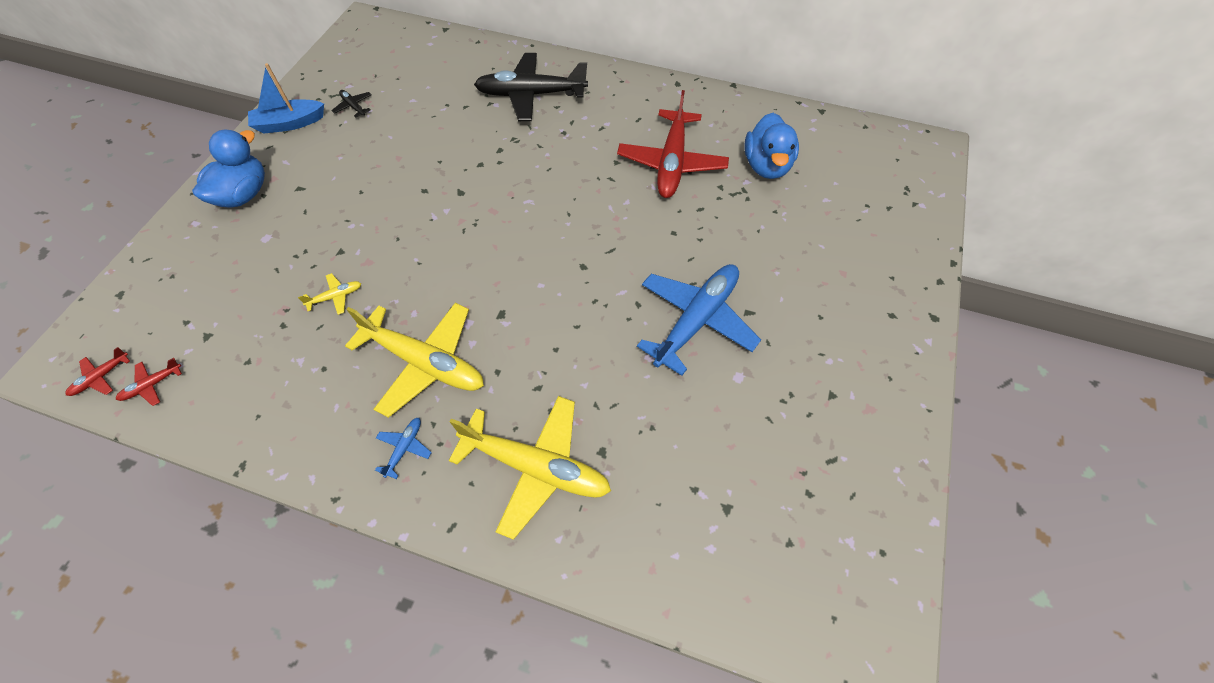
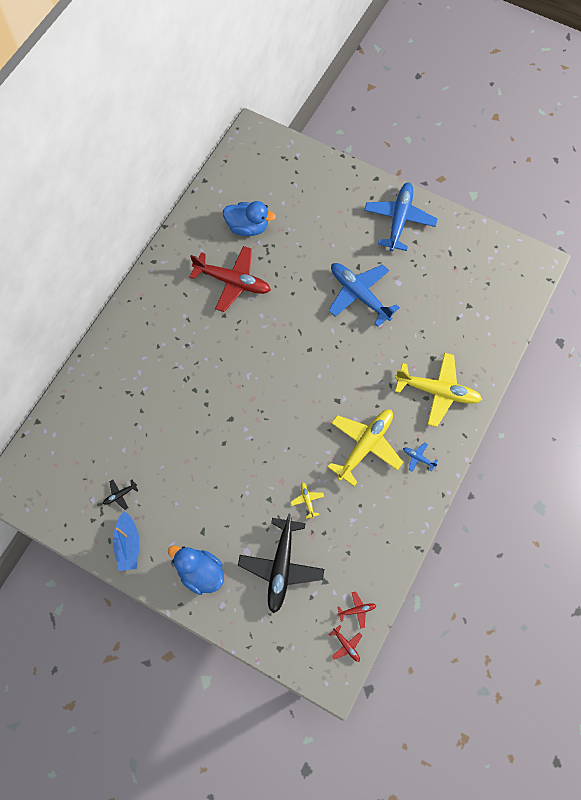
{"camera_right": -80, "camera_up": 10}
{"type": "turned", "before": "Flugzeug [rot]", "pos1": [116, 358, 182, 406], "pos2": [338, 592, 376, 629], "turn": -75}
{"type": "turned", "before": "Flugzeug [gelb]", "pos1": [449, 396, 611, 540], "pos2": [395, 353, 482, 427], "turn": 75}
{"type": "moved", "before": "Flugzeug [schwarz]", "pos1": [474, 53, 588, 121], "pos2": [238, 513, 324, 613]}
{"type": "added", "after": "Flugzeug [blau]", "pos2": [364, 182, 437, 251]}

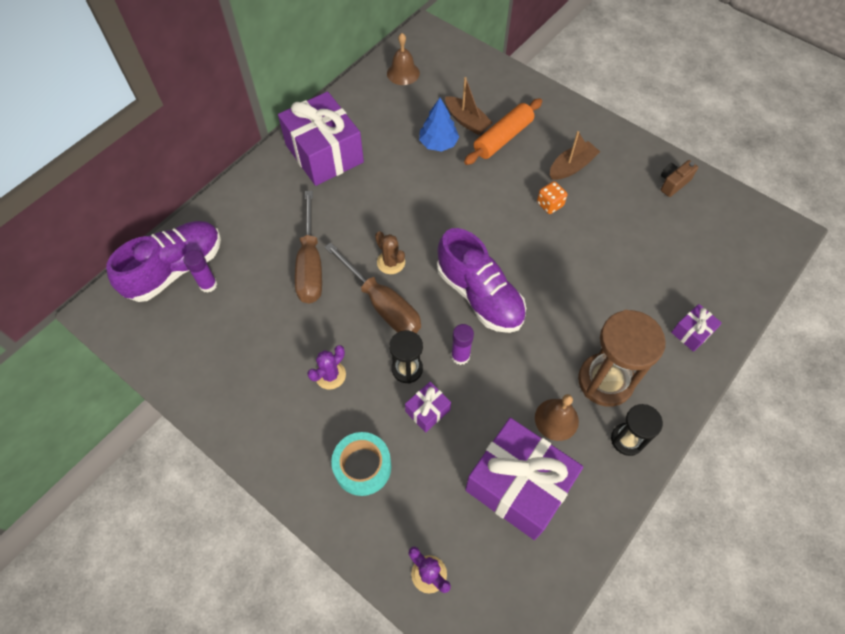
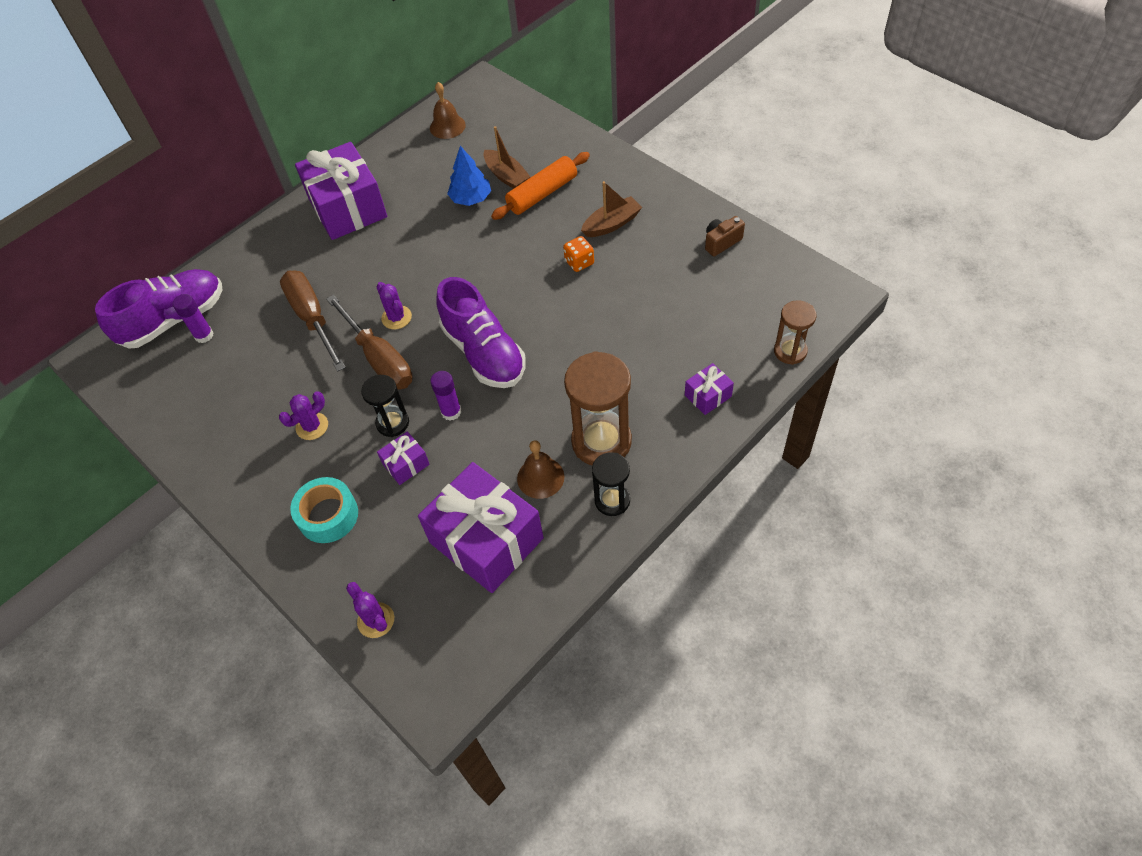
{"camera_right": 10, "camera_up": -5}
{"type": "turned", "before": "Schraubenzieher [braun]", "pos1": [295, 191, 322, 303], "pos2": [280, 270, 346, 372], "turn": 150}
{"type": "recoloured", "before": "Kaktus [braun]", "after": "Kaktus [lila]", "pos1": [375, 231, 405, 274], "pos2": [376, 282, 412, 329]}
{"type": "added", "after": "Sanduhr [braun]", "pos2": [774, 300, 816, 365]}

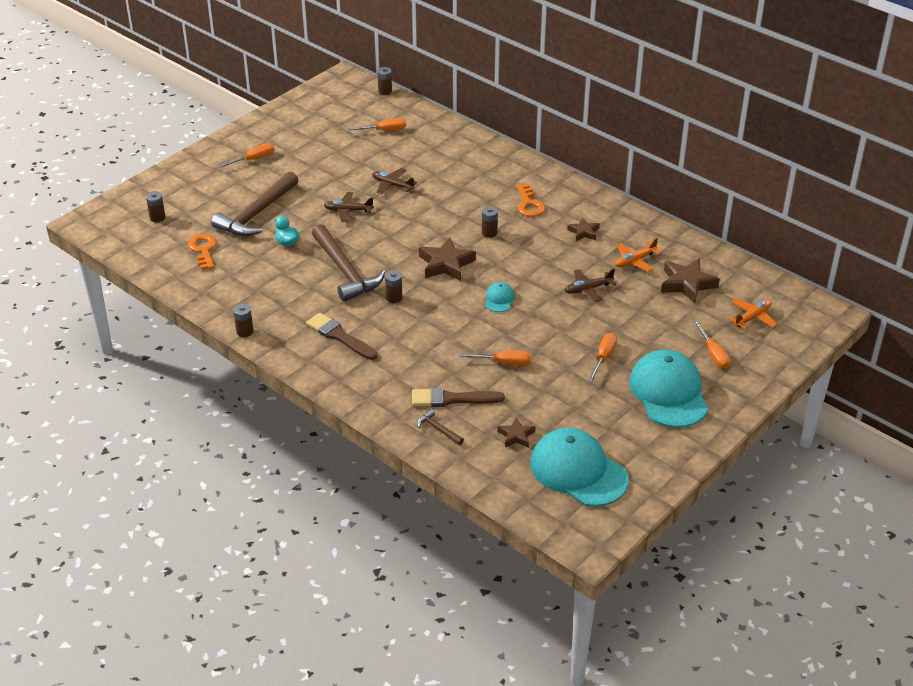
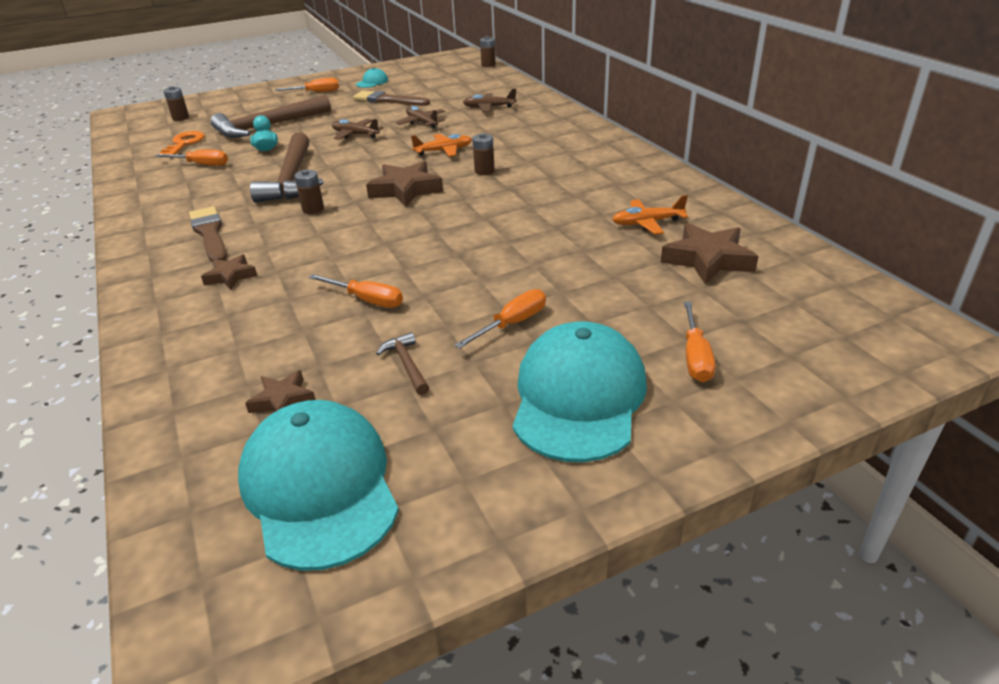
{"camera_right": 25, "camera_up": -5}
{"type": "removed", "before": "Batterie [braun]", "pos1": [233, 303, 254, 337]}
{"type": "moved", "before": "Schraubenzieher [orange]", "pos1": [347, 118, 406, 131], "pos2": [155, 150, 228, 166]}
{"type": "moved", "before": "Pinsel [braun]", "pos1": [412, 387, 505, 407], "pos2": [353, 91, 430, 106]}
{"type": "moved", "before": "Hammer [braun]", "pos1": [417, 409, 464, 445], "pos2": [376, 332, 429, 395]}
{"type": "moved", "before": "Kappe [türkis]", "pos1": [485, 282, 515, 312], "pos2": [356, 68, 388, 88]}
{"type": "removed", "before": "Schlüssel [orange]", "pos1": [516, 184, 545, 217]}
{"type": "moved", "before": "Flugzeug [braun]", "pos1": [565, 269, 616, 302], "pos2": [463, 89, 517, 112]}
{"type": "moved", "before": "Stern [braun]", "pos1": [567, 217, 600, 241], "pos2": [201, 254, 257, 290]}
{"type": "moved", "before": "Flugzeug [orange]", "pos1": [729, 299, 778, 329], "pos2": [411, 134, 472, 157]}

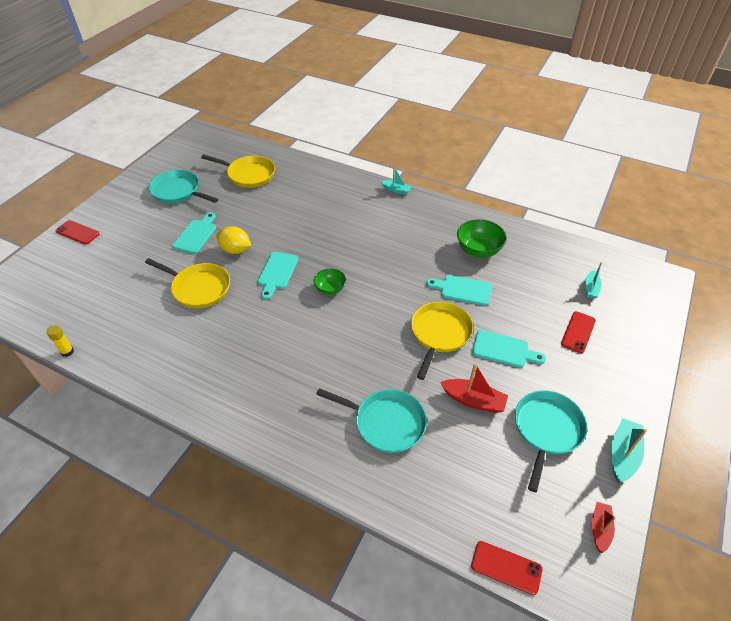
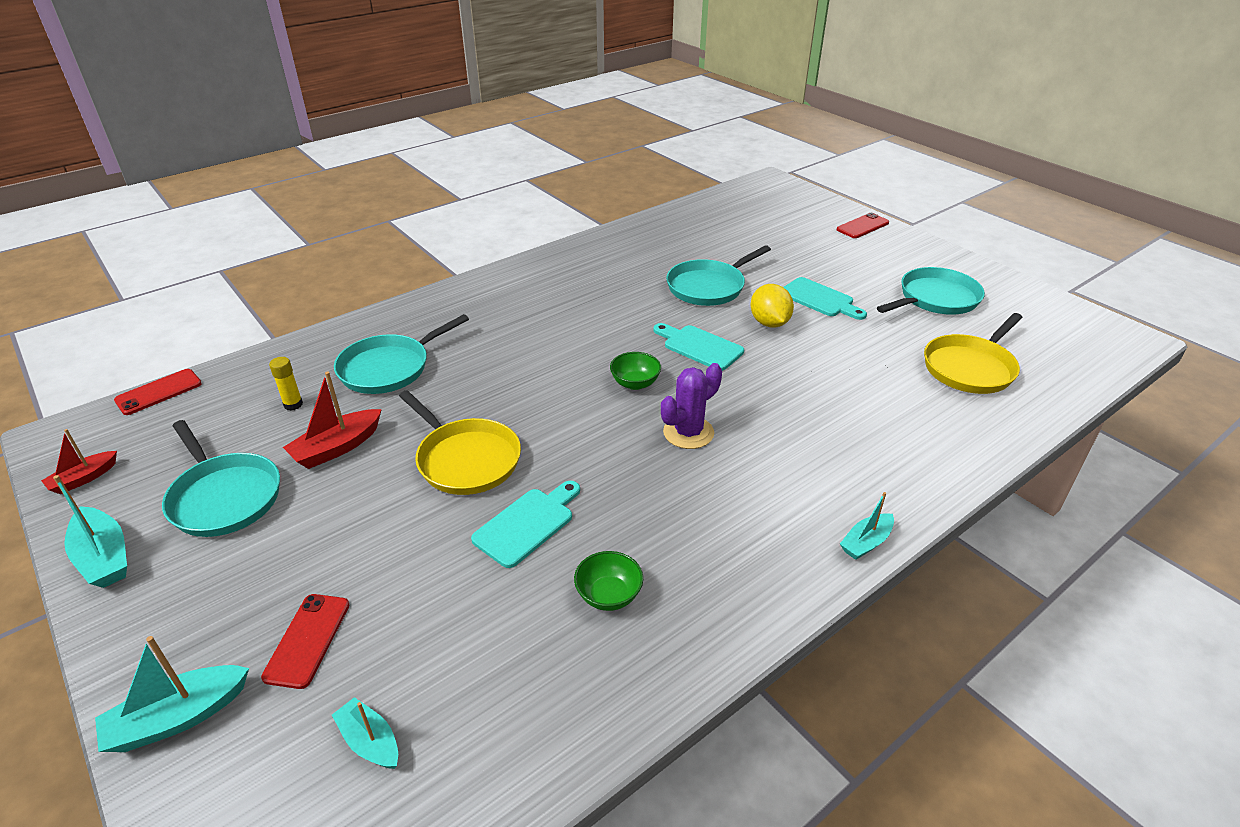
{"camera_right": 115, "camera_up": -10}
{"type": "moved", "before": "Klebestift [gelb]", "pos1": [46, 325, 74, 357], "pos2": [269, 357, 303, 411]}
{"type": "recoloured", "before": "Pfanne [gelb]", "after": "Pfanne [türkis]", "pos1": [145, 258, 230, 308], "pos2": [666, 245, 771, 306]}
{"type": "turned", "before": "Zitrone [gelb]", "pos1": [216, 226, 251, 254], "pos2": [751, 284, 794, 328], "turn": -60}
{"type": "resized", "before": "Schüssel [grün]", "pos1": [457, 219, 507, 258], "pos2": [574, 551, 643, 611], "scale": 0.63}
{"type": "removed", "before": "Schneidebrett [türkis]", "pos1": [472, 330, 546, 368]}
{"type": "turned", "before": "Handy [rot]", "pos1": [561, 311, 596, 353], "pos2": [261, 594, 349, 689], "turn": 45}
{"type": "turned", "before": "Boot [rot]", "pos1": [592, 502, 616, 553], "pos2": [41, 429, 117, 494], "turn": 90}
{"type": "added", "after": "Boot [türkis]", "pos2": [95, 636, 249, 752]}
{"type": "added", "after": "Kaktus [lila]", "pos2": [661, 363, 722, 449]}

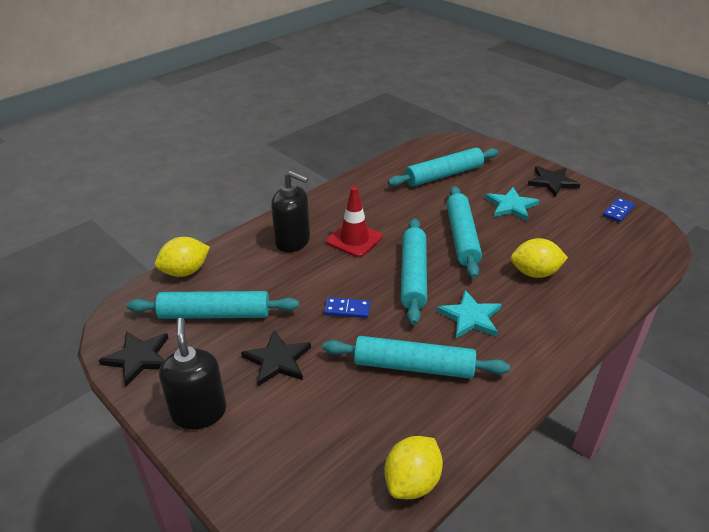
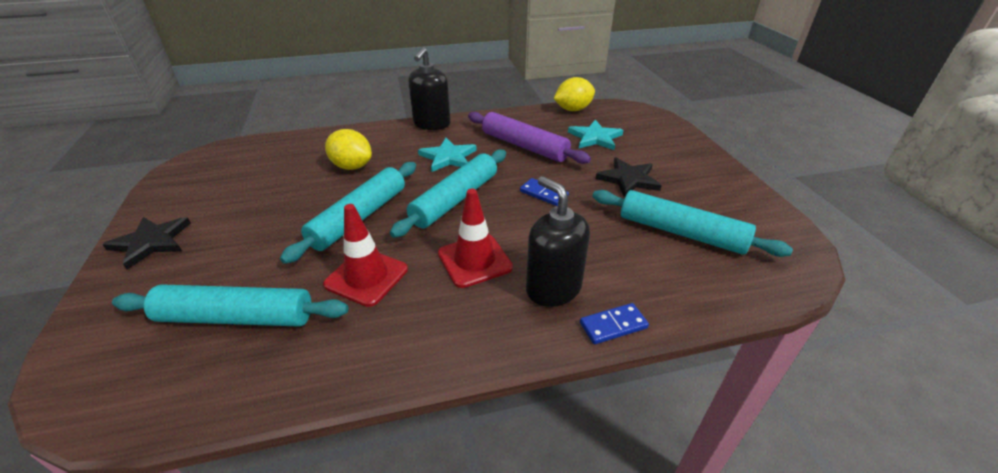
{"camera_right": -150, "camera_up": 0}
{"type": "removed", "before": "Stern [schwarz]", "pos1": [99, 331, 168, 386]}
{"type": "removed", "before": "Zitrone [gelb]", "pos1": [155, 237, 210, 277]}
{"type": "moved", "before": "Seifenspender [schwarz]", "pos1": [159, 318, 227, 429], "pos2": [408, 47, 451, 130]}
{"type": "recoloured", "before": "Nudelholz [türkis]", "after": "Nudelholz [lila]", "pos1": [323, 336, 510, 379], "pos2": [468, 112, 591, 164]}
{"type": "moved", "before": "Stern [türkis]", "pos1": [485, 187, 539, 221], "pos2": [568, 120, 624, 150]}
{"type": "moved", "before": "Dominostein [blau]", "pos1": [603, 198, 635, 222], "pos2": [580, 303, 649, 344]}
{"type": "added", "after": "Leitkegel [rot]", "pos2": [323, 204, 408, 307]}

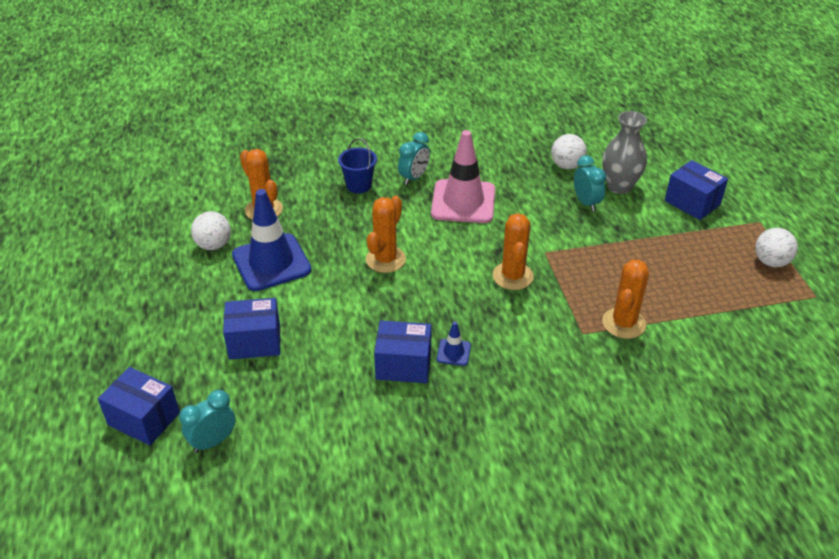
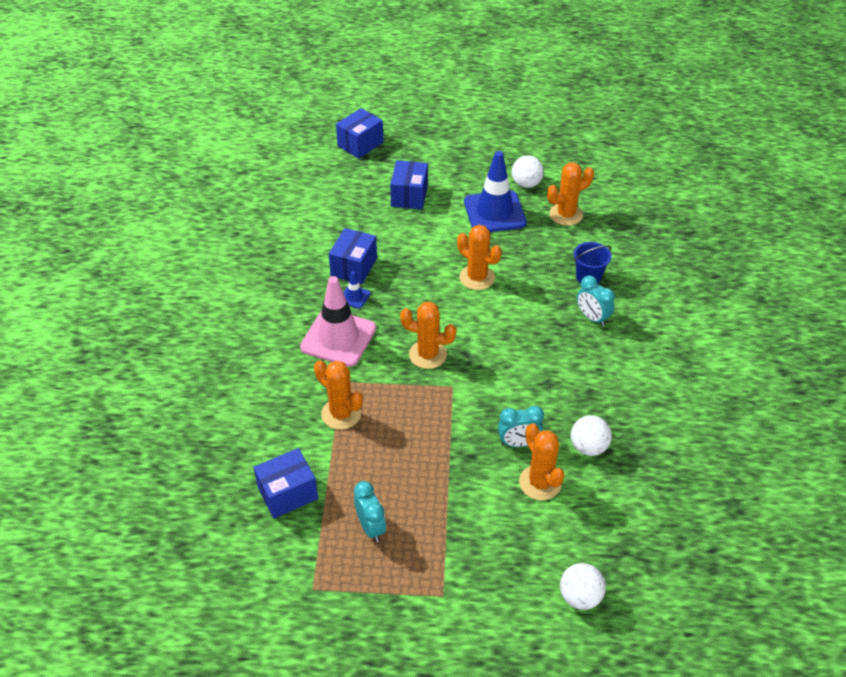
{"camera_right": 105, "camera_up": 5}
{"type": "moved", "before": "Wecker [türkis]", "pos1": [179, 390, 236, 453], "pos2": [354, 481, 386, 542]}
{"type": "moved", "before": "Leitkegel [rosa]", "pos1": [431, 130, 495, 223], "pos2": [300, 276, 376, 367]}
{"type": "replaced", "before": "Vase [grau]", "after": "Kaktus [orange]", "pos1": [602, 111, 647, 194], "pos2": [519, 423, 565, 500]}
{"type": "moved", "before": "Schachtel [blau]", "pos1": [665, 160, 728, 220], "pos2": [253, 448, 318, 518]}
{"type": "moved", "before": "Ball [weiß]", "pos1": [755, 228, 798, 267], "pos2": [560, 563, 606, 610]}

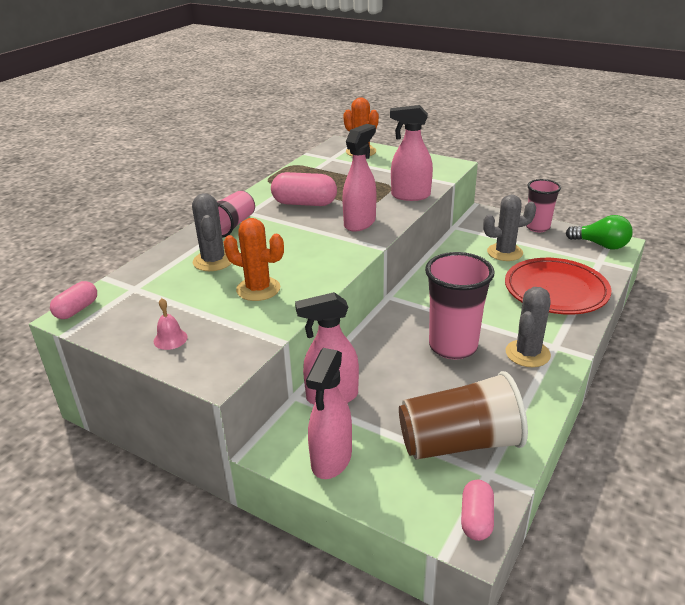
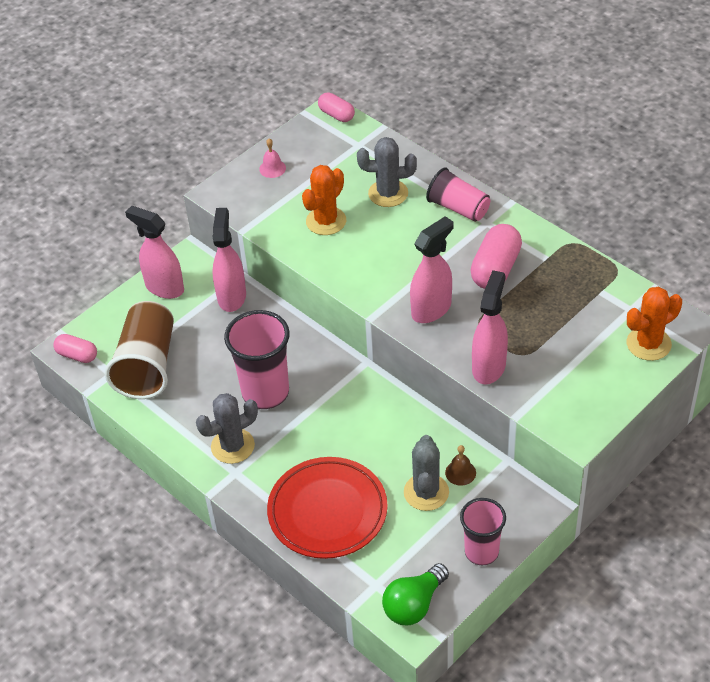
{"camera_right": 105, "camera_up": 15}
{"type": "turned", "before": "Sprühflasche [rosa]", "pos1": [342, 124, 376, 232], "pos2": [410, 216, 454, 323], "turn": -90}
{"type": "turned", "before": "Kaktus [grau]", "pos1": [506, 287, 551, 367], "pos2": [196, 393, 258, 464], "turn": -75}
{"type": "added", "after": "Glocke [braun]", "pos2": [445, 445, 476, 486]}

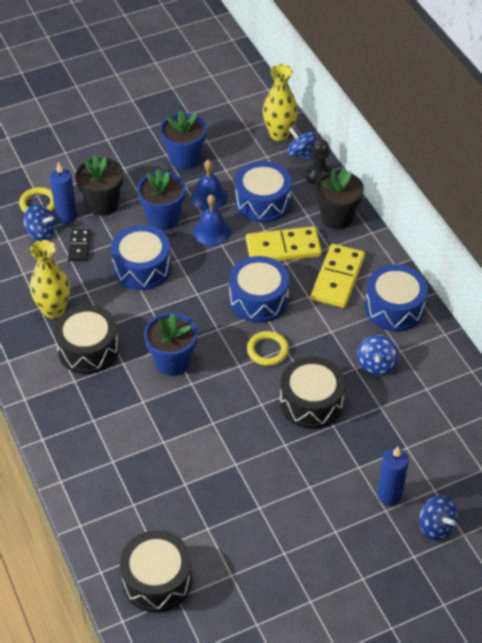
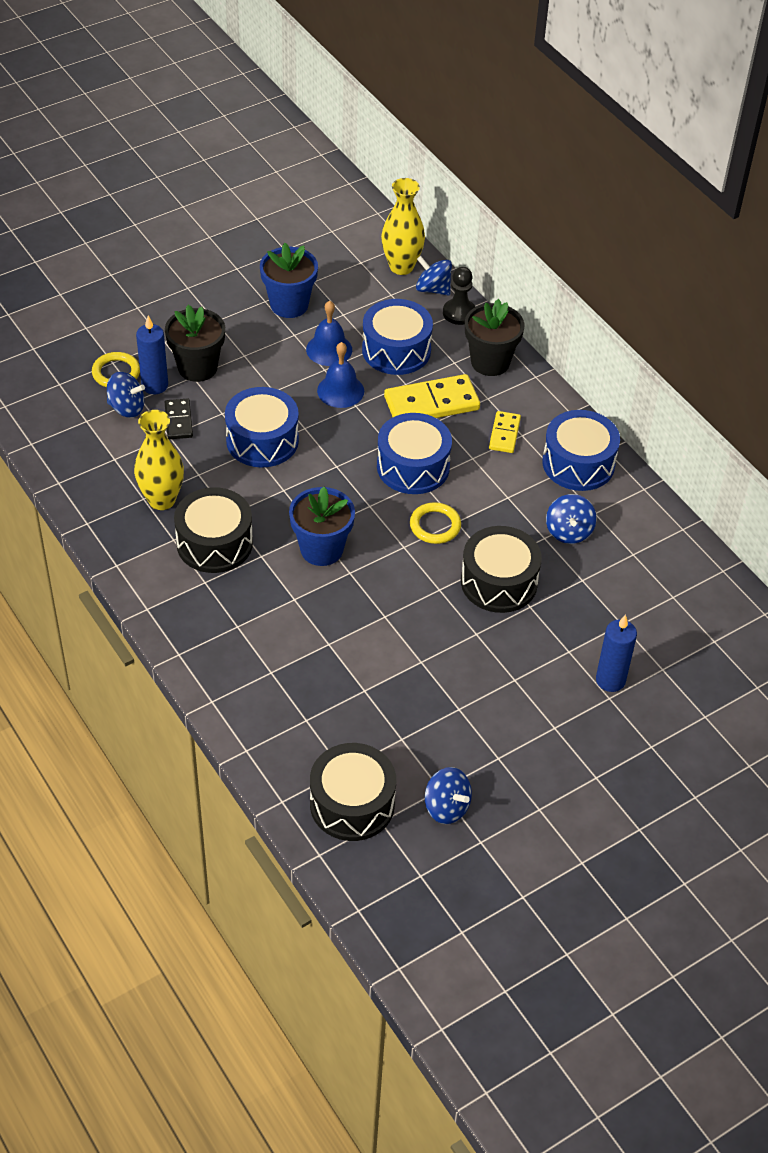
{"camera_right": -10, "camera_up": 0}
{"type": "removed", "before": "Blumentopf [blau]", "pos1": [137, 169, 186, 230]}
{"type": "resized", "before": "Dominostein [gelb]", "pos1": [311, 244, 365, 308], "pos2": [489, 411, 521, 453], "scale": 0.56}
{"type": "moved", "before": "Kreisel [blau]", "pos1": [419, 495, 458, 541], "pos2": [425, 767, 472, 824]}

